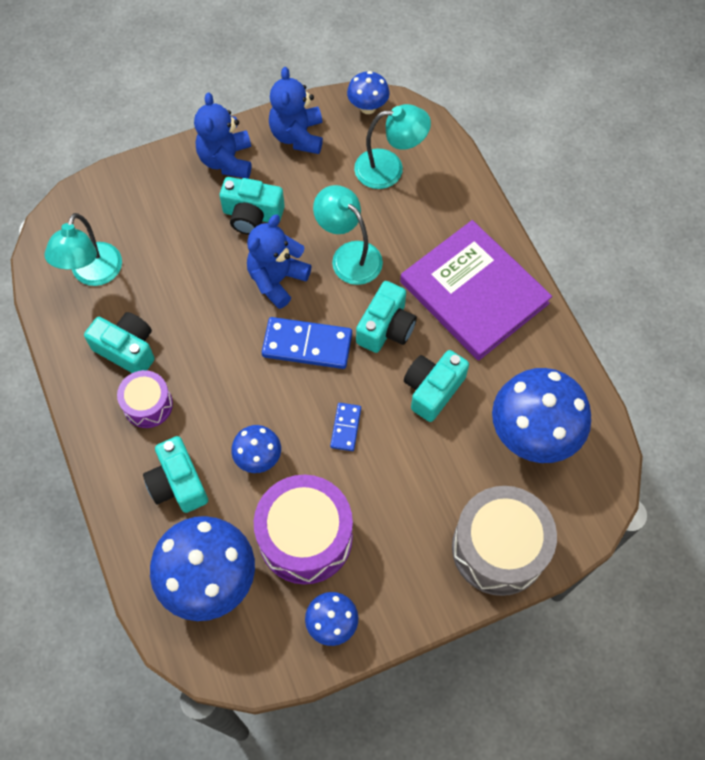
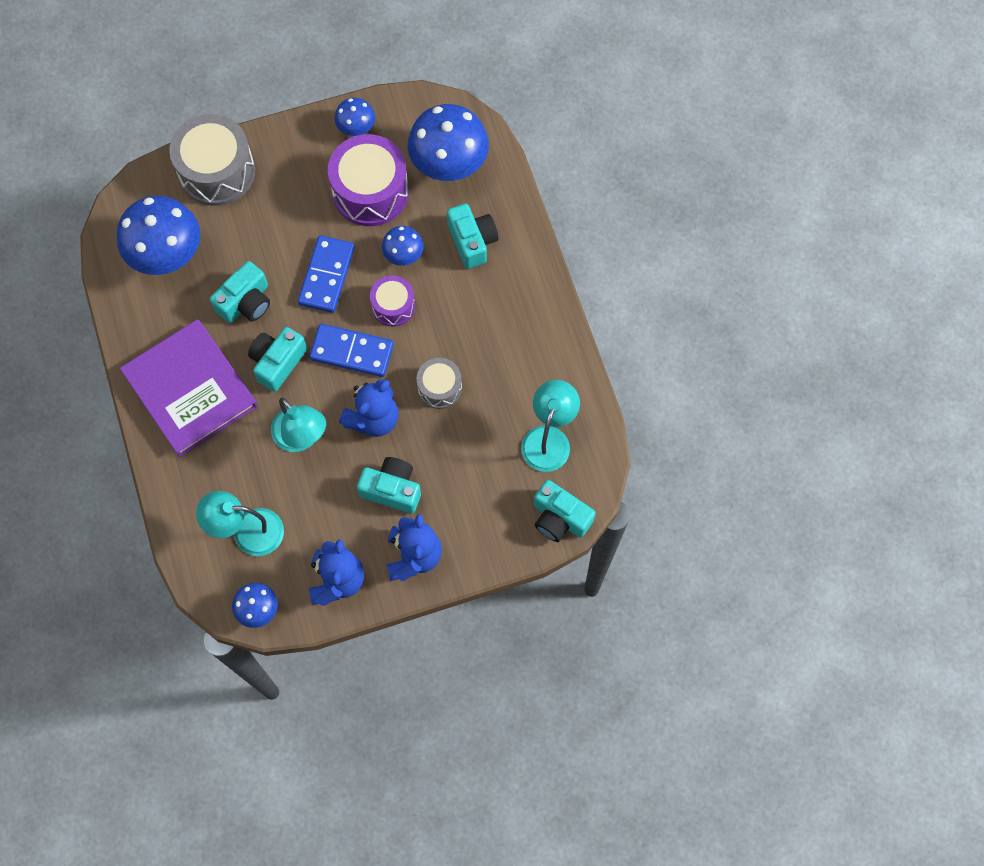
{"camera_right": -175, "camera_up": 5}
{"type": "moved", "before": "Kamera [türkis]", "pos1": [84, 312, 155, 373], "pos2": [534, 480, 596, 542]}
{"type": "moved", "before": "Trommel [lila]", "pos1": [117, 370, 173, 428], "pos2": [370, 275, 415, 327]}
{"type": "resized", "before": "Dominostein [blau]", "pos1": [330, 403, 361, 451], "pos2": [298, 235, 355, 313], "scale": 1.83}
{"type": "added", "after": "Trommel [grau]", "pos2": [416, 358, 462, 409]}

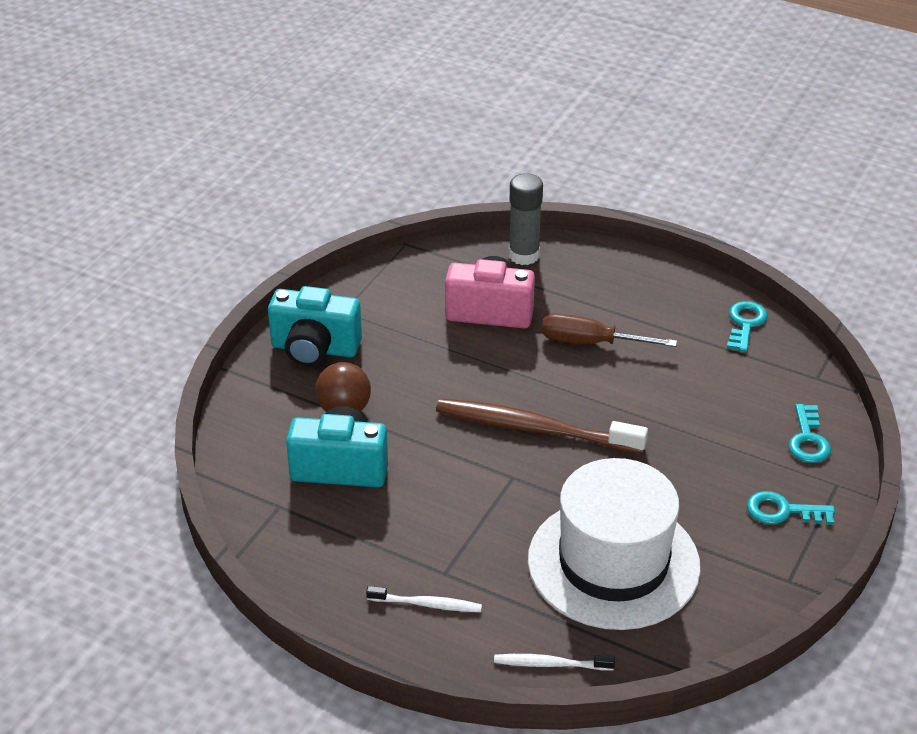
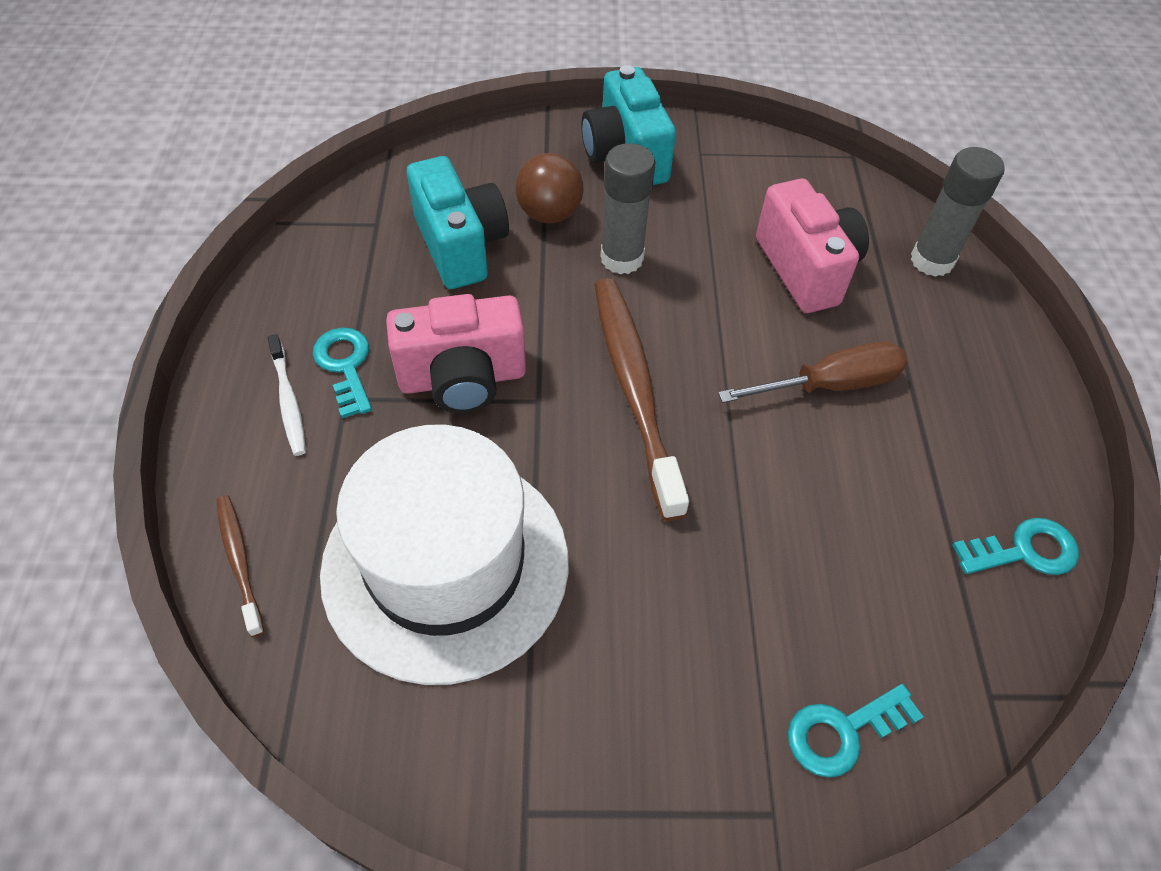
{"camera_right": 60, "camera_up": 15}
{"type": "recoloured", "before": "Zahnbürste [weiß]", "after": "Zahnbürste [braun]", "pos1": [494, 654, 615, 671], "pos2": [217, 495, 264, 637]}
{"type": "turned", "before": "Schraubenzieher [braun]", "pos1": [542, 313, 677, 347], "pos2": [718, 341, 908, 403], "turn": 90}
{"type": "moved", "before": "Schlüssel [türkis]", "pos1": [747, 491, 835, 525], "pos2": [313, 328, 372, 418]}
{"type": "added", "after": "Kamera [rosa]", "pos2": [386, 294, 526, 413]}
{"type": "added", "after": "Klebestift [grau]", "pos2": [600, 143, 655, 274]}

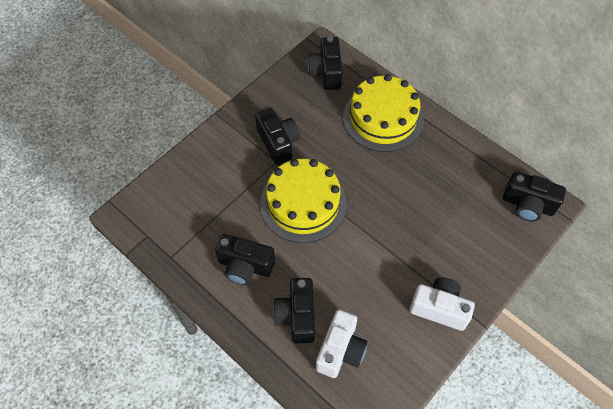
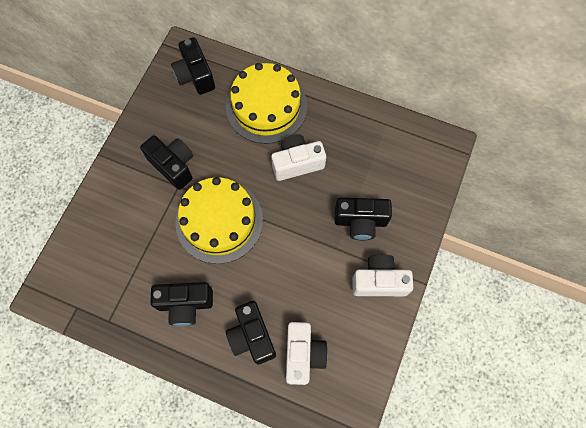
{"camera_right": -20, "camera_up": 10}
{"type": "moved", "before": "Kamera [schwarz]", "pos1": [503, 171, 566, 221], "pos2": [335, 198, 392, 240]}
{"type": "added", "after": "Kamera [weiß]", "pos2": [271, 134, 326, 181]}

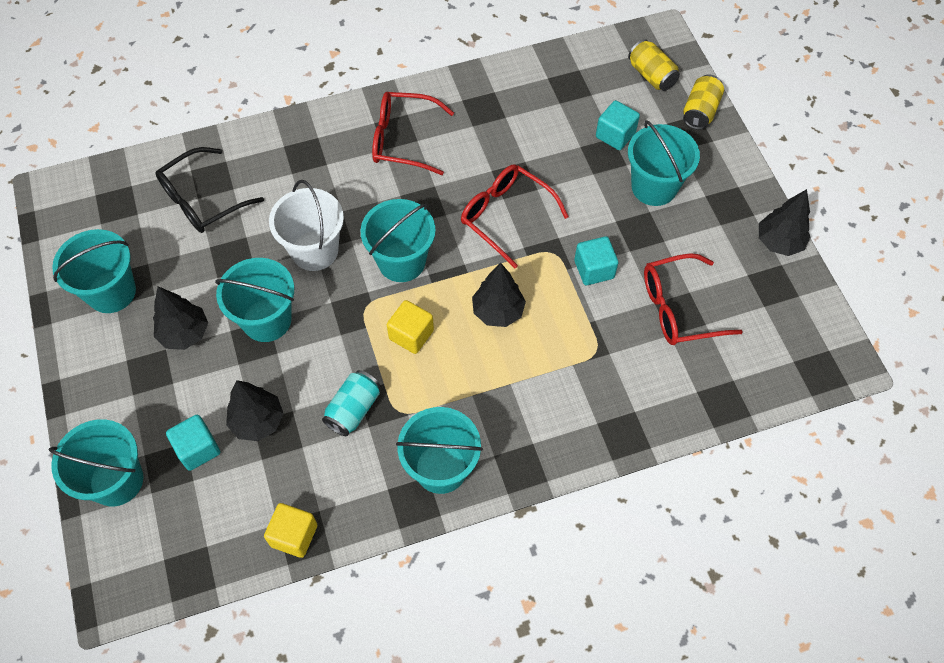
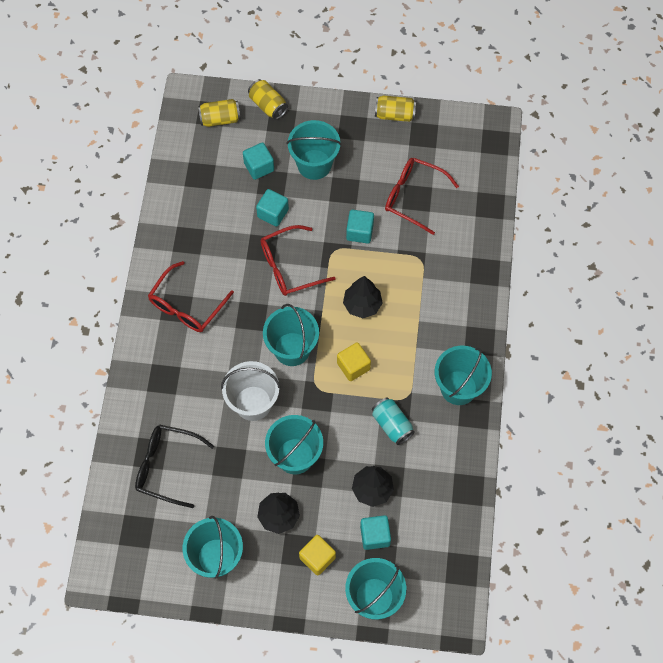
{"camera_right": -65, "camera_up": 5}
{"type": "turned", "before": "Brille [schwarz]", "pos1": [156, 147, 264, 233], "pos2": [135, 424, 214, 508], "turn": 120}
{"type": "moved", "before": "Kubus [gelb]", "pos1": [264, 503, 317, 558], "pos2": [299, 535, 336, 576]}
{"type": "turned", "before": "Brille [rot]", "pos1": [644, 253, 743, 345], "pos2": [385, 157, 459, 235], "turn": 105}
{"type": "replaced", "before": "Baum [schwarz]", "after": "Dose [gelb]", "pos1": [759, 189, 810, 256], "pos2": [375, 95, 416, 122]}
{"type": "added", "after": "Kubus [türkis]", "pos2": [256, 189, 289, 227]}

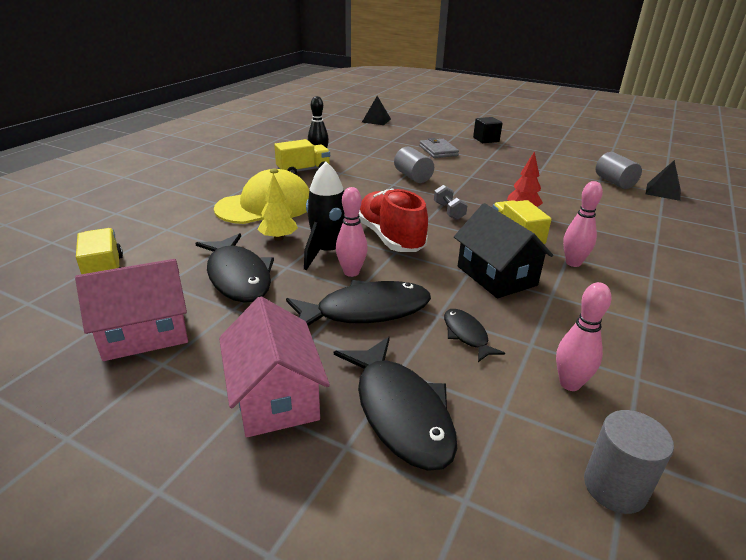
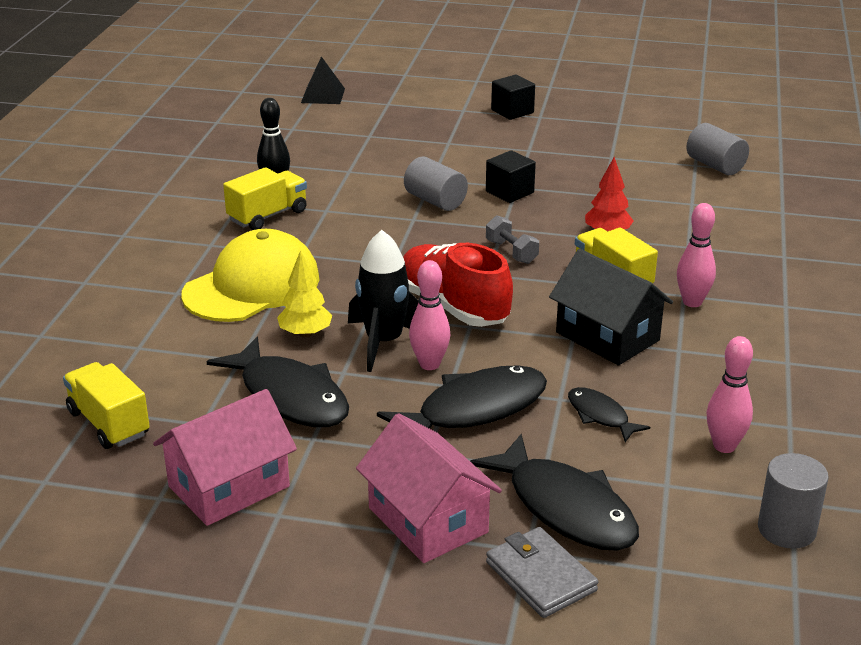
{"camera_right": -15, "camera_up": 0}
{"type": "moved", "before": "Geldbörse [grau]", "pos1": [419, 138, 459, 158], "pos2": [486, 527, 598, 618]}
{"type": "removed", "before": "Pyramide [schwarz]", "pos1": [646, 160, 681, 201]}
{"type": "added", "after": "Kubus [schwarz]", "pos2": [486, 150, 536, 203]}

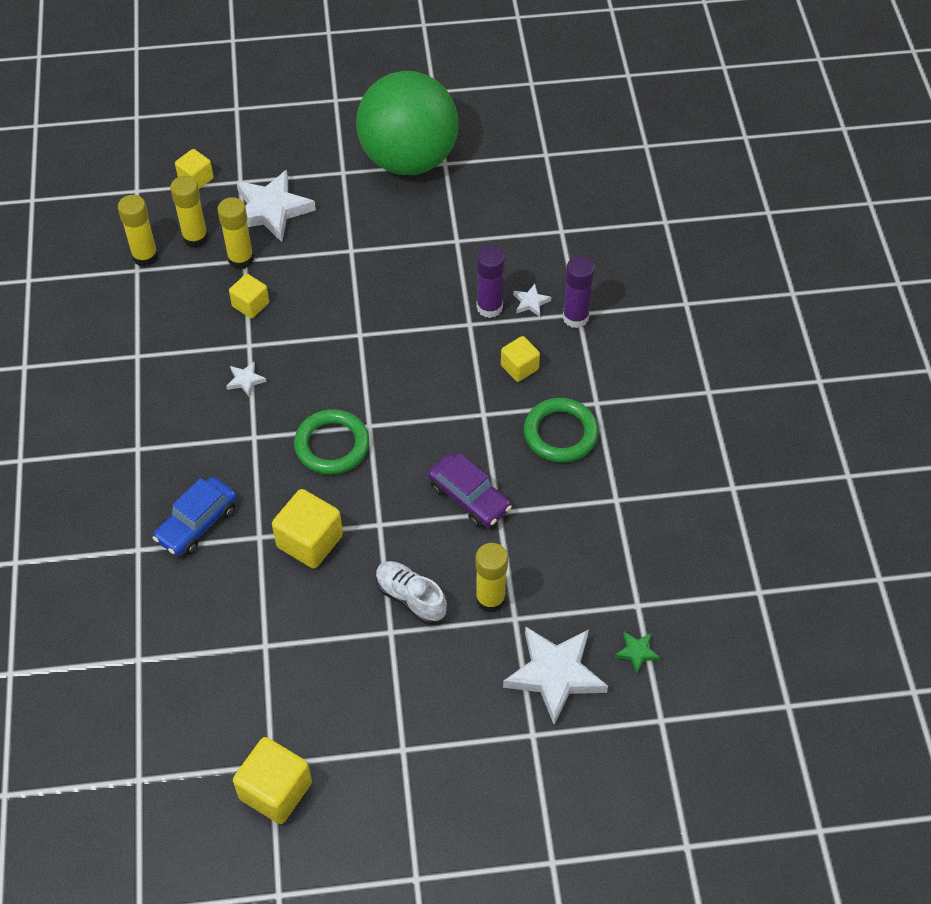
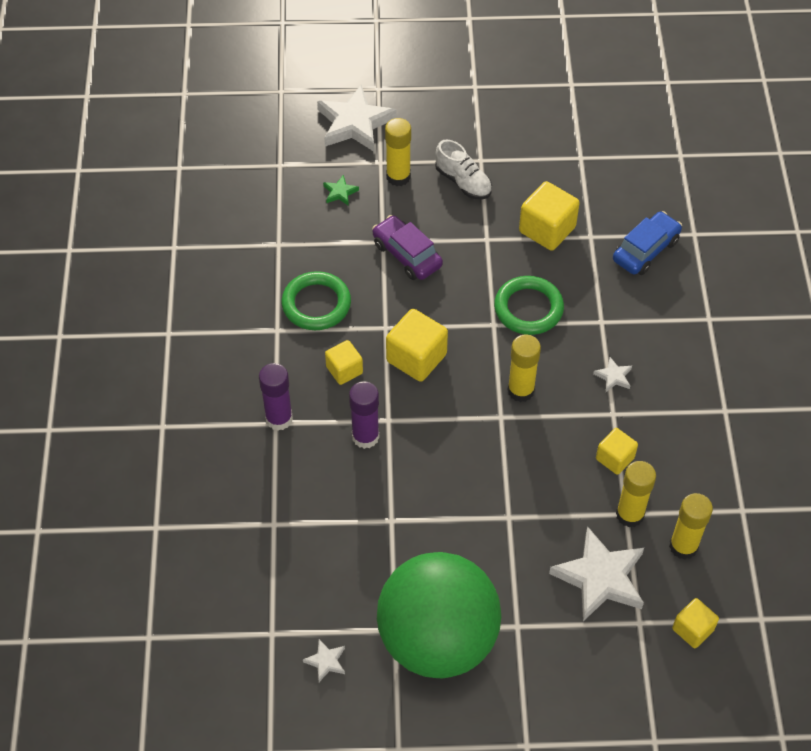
{"camera_right": -175, "camera_up": 0}
{"type": "moved", "before": "Klebestift [gelb]", "pos1": [118, 195, 158, 267], "pos2": [508, 334, 541, 402]}
{"type": "moved", "before": "Kubus [gelb]", "pos1": [233, 737, 312, 824], "pos2": [386, 309, 448, 382]}
{"type": "moved", "before": "Stern [weiß]", "pos1": [513, 284, 551, 317], "pos2": [303, 639, 345, 682]}
{"type": "moved", "before": "Stern [grün]", "pos1": [615, 632, 660, 673], "pos2": [323, 175, 359, 206]}

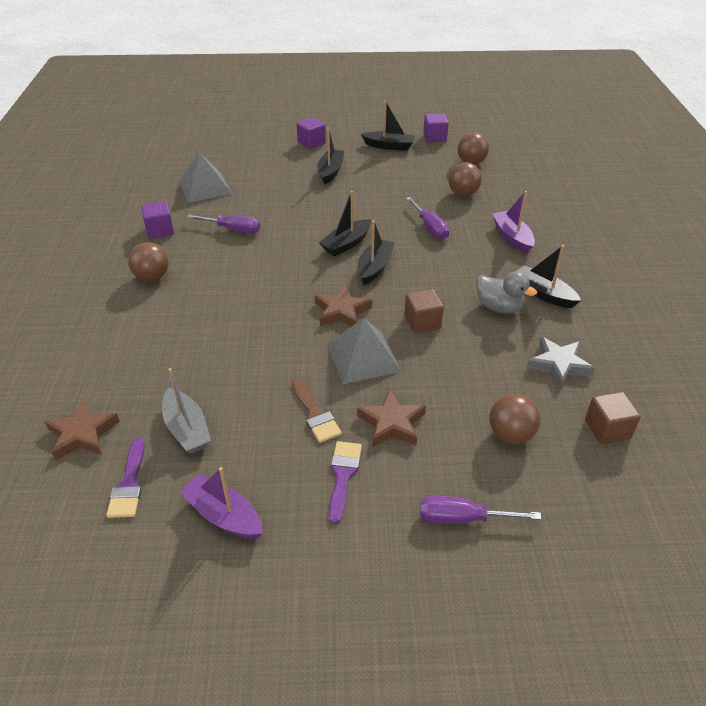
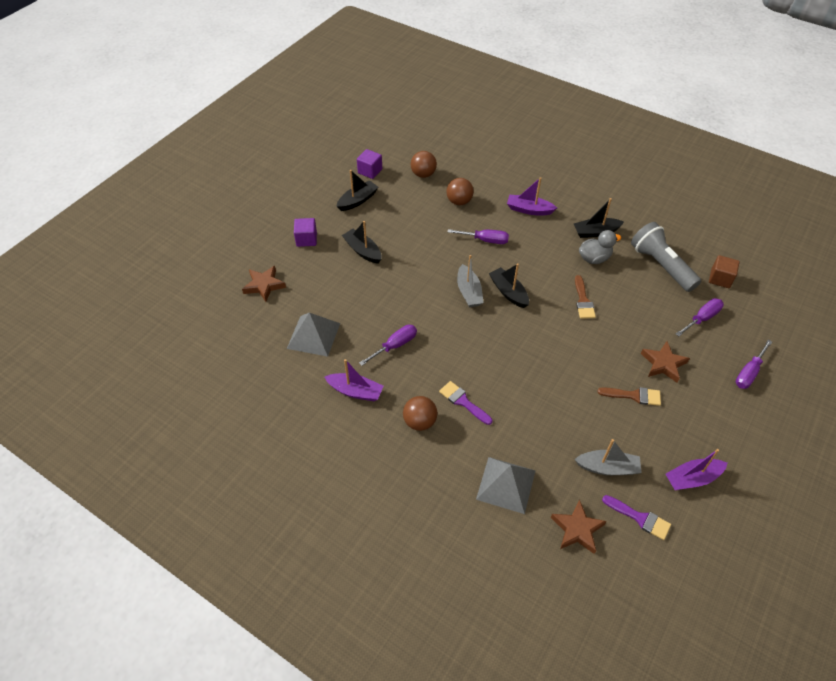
{"camera_right": -55, "camera_up": 10}
{"type": "replaced", "before": "Kubus [lila]", "after": "Boot [lila]", "pos1": [141, 201, 174, 239], "pos2": [324, 359, 383, 401]}
{"type": "moved", "before": "Stern [braun]", "pos1": [315, 285, 372, 327], "pos2": [242, 266, 286, 302]}
{"type": "recoloured", "before": "Boot [schwarz]", "after": "Boot [grau]", "pos1": [319, 191, 371, 256], "pos2": [457, 255, 484, 308]}
{"type": "moved", "before": "Pyramide [grau]", "pos1": [327, 318, 402, 384], "pos2": [476, 457, 536, 514]}
{"type": "moved", "before": "Pinsel [lila]", "pos1": [329, 441, 362, 524], "pos2": [439, 381, 492, 425]}
{"type": "replaced", "before": "Kubus [braun]", "after": "Pinsel [braun]", "pos1": [404, 289, 444, 334], "pos2": [575, 275, 596, 319]}
{"type": "replaced", "before": "Ball [braun]", "after": "Schraubenzieher [lila]", "pos1": [489, 394, 541, 444], "pos2": [676, 298, 724, 336]}
{"type": "replaced", "before": "Stern [grau]", "after": "Taschenlampe [grau]", "pos1": [527, 337, 595, 388], "pos2": [631, 222, 701, 292]}

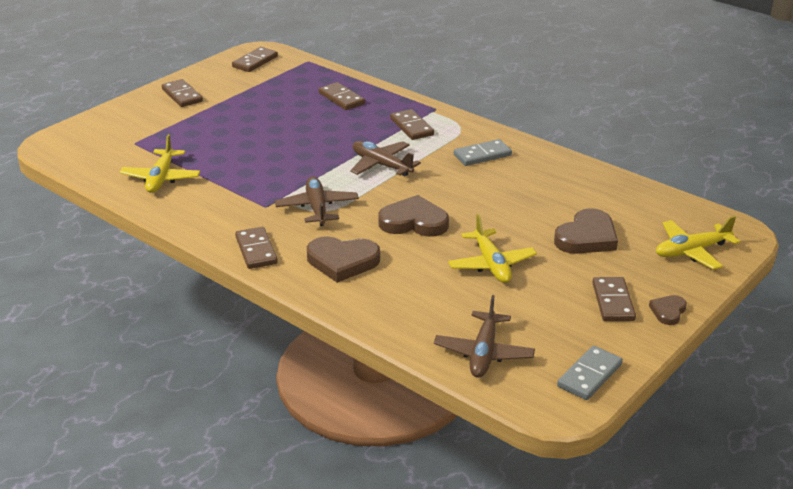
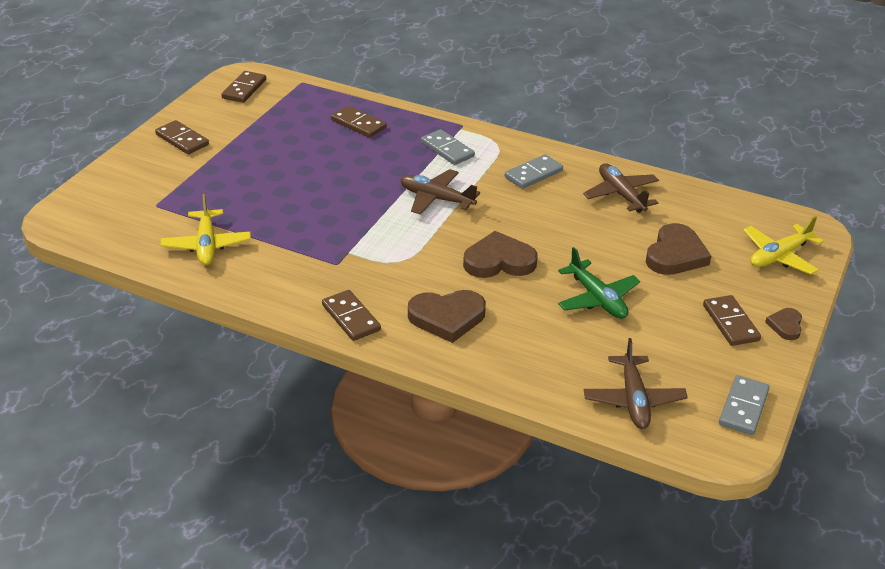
{"camera_right": -15, "camera_up": 5}
{"type": "moved", "before": "Flugzeug [braun]", "pos1": [275, 176, 359, 226], "pos2": [583, 163, 659, 213]}
{"type": "recoloured", "before": "Dominostein [braun]", "after": "Dominostein [grau]", "pos1": [390, 109, 434, 140], "pos2": [421, 129, 475, 165]}
{"type": "recoloured", "before": "Flugzeug [gelb]", "after": "Flugzeug [grün]", "pos1": [448, 214, 537, 283], "pos2": [558, 247, 640, 319]}

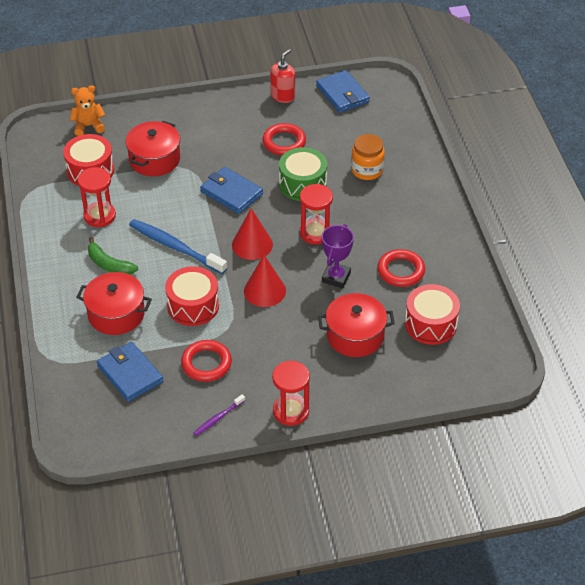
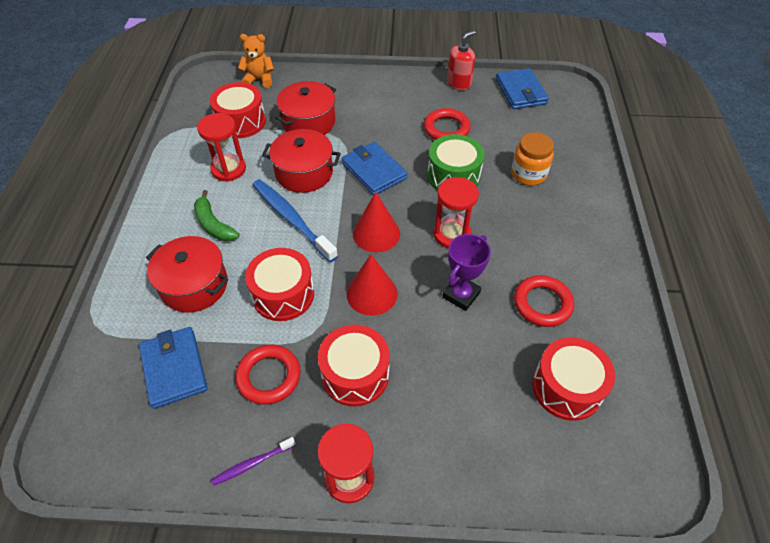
{"camera_right": 15, "camera_up": 5}
{"type": "moved", "before": "Kochtopf [rot]", "pos1": [318, 293, 395, 357], "pos2": [262, 129, 341, 193]}
{"type": "added", "after": "Trommel [rot]", "pos2": [318, 325, 390, 407]}

